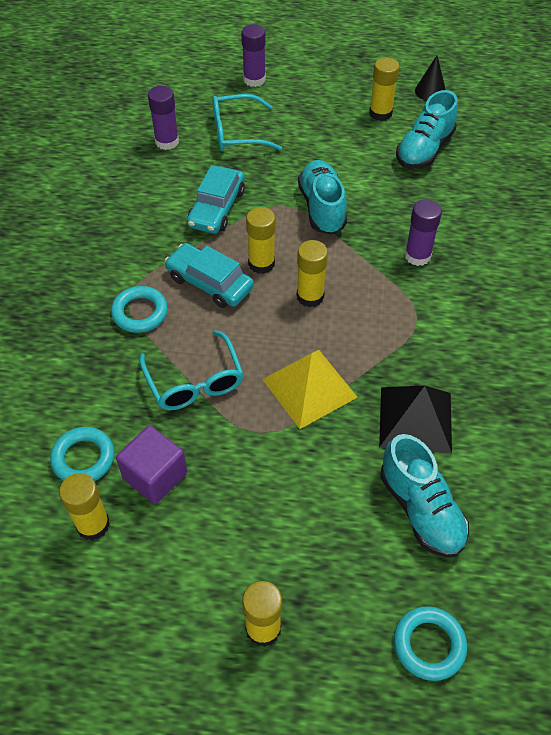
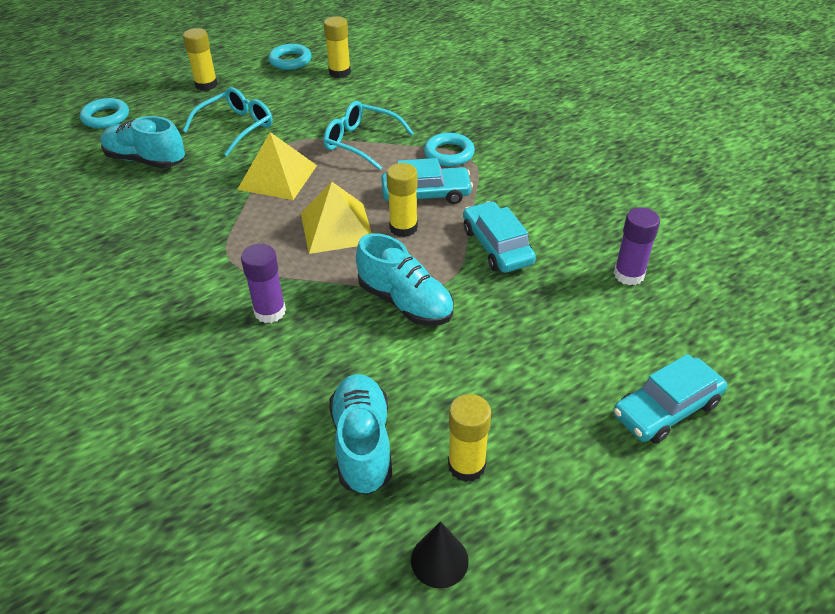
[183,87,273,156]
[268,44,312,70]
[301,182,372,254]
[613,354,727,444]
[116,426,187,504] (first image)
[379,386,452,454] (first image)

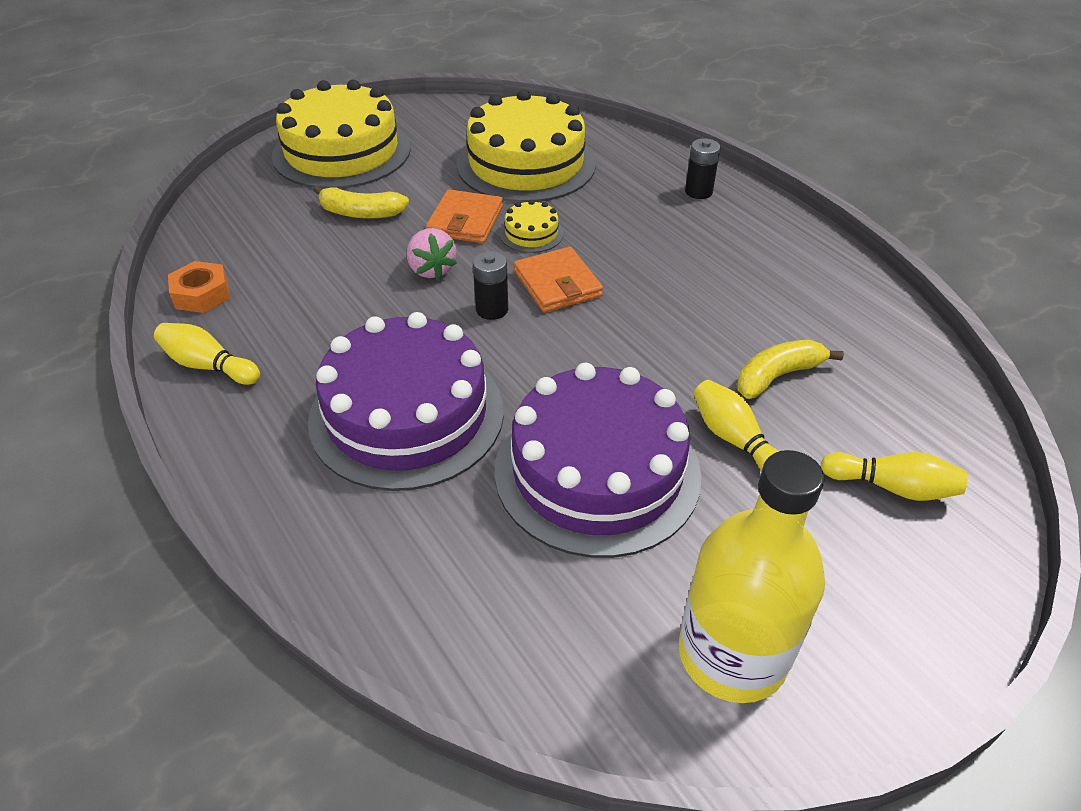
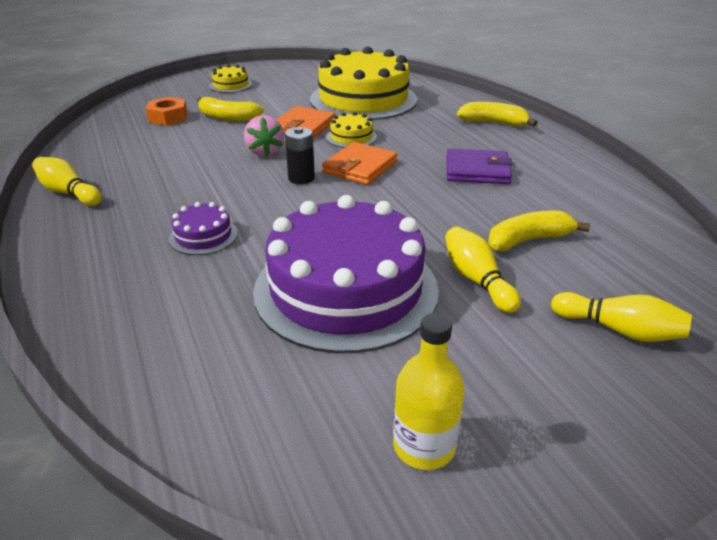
[146,97,187,125]
[169,202,238,255]
[209,65,252,93]
[322,142,398,185]
[393,313,465,470]
[447,149,513,184]
[457,102,538,126]

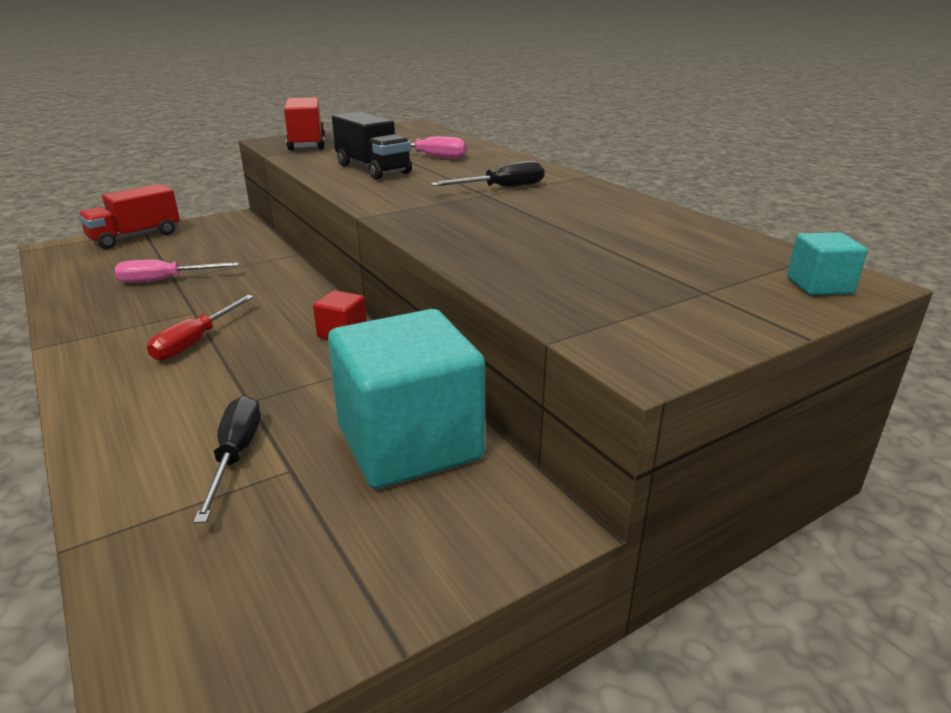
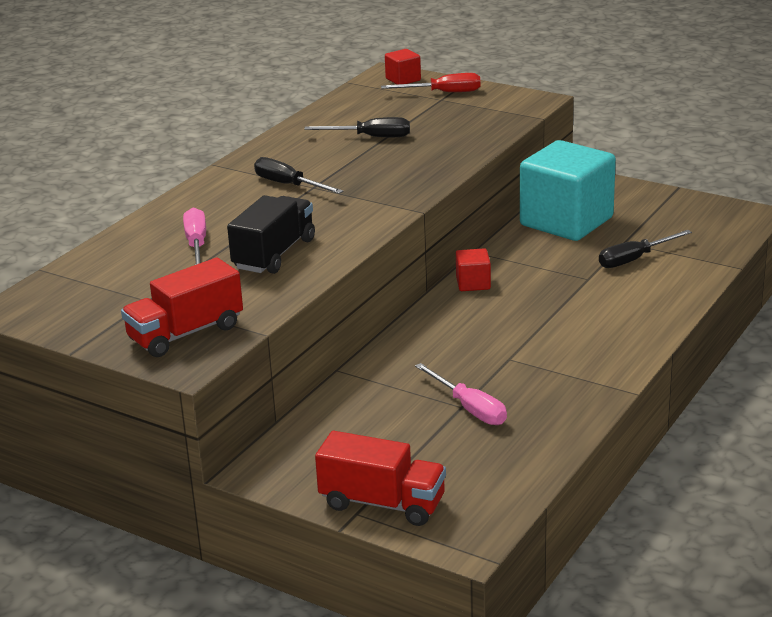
[304,117,410,137]
[381,73,481,92]
[385,49,421,85]

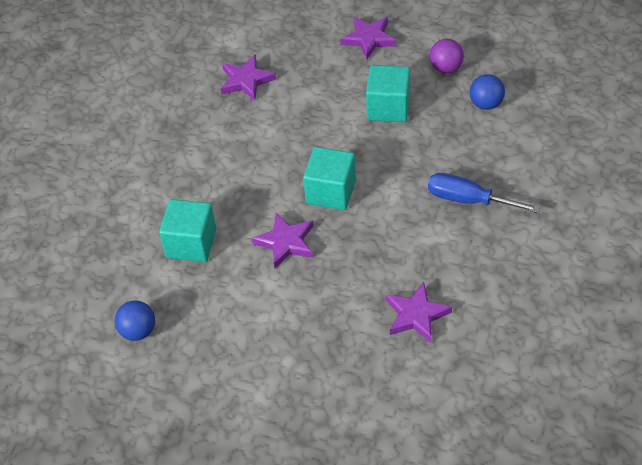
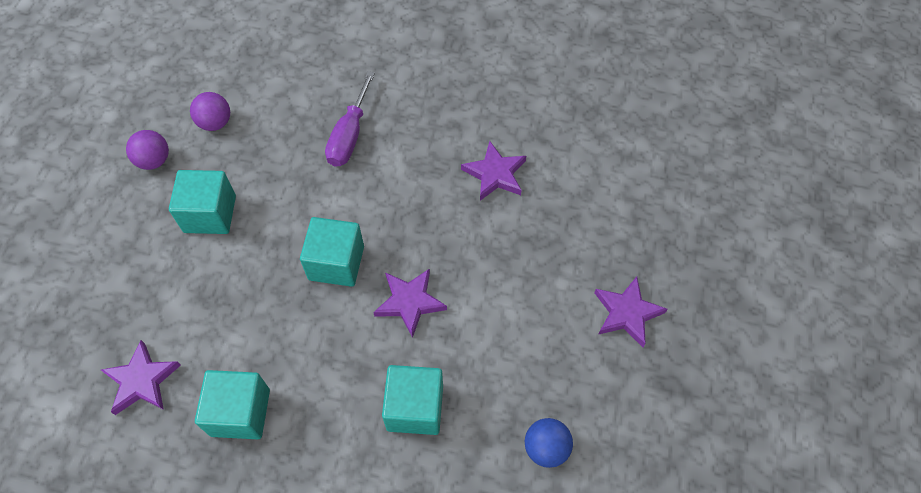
[190,92,230,131]
[195,370,270,439]
[325,71,375,167]
[594,276,668,347]

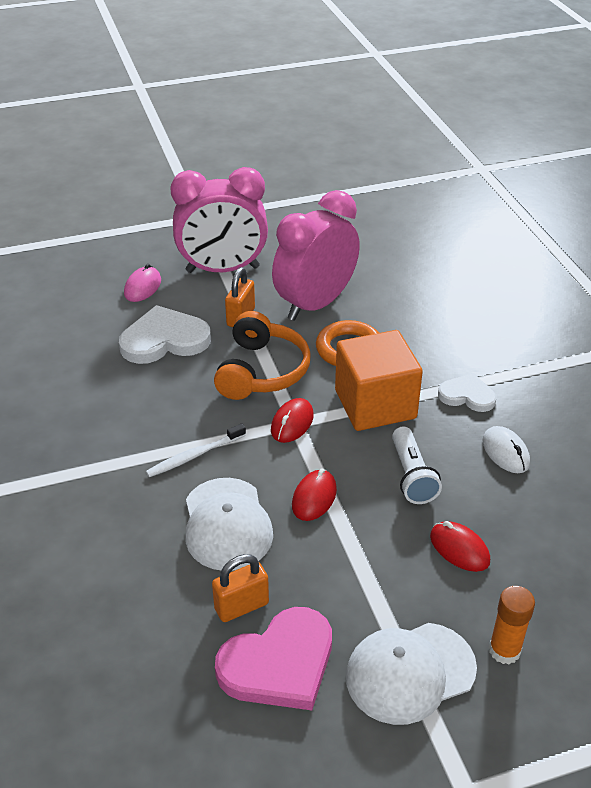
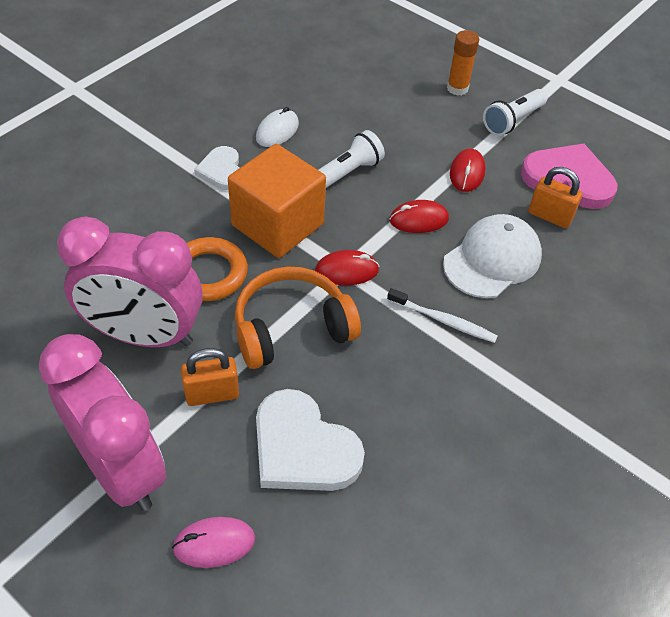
[450,149,486,192]
[483,89,547,136]

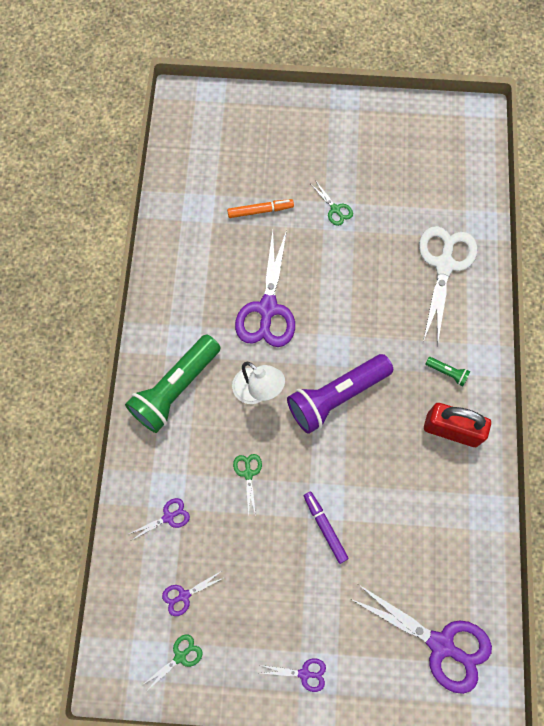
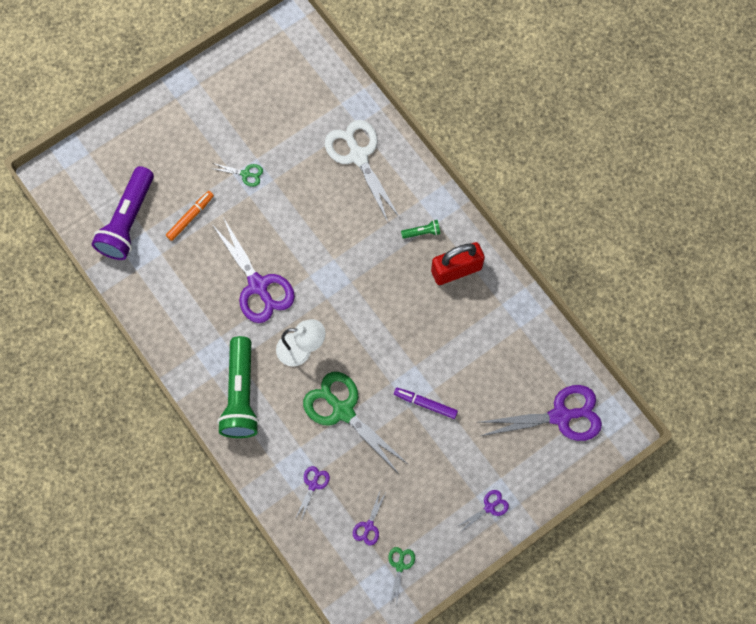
[91,166,154,260]
[303,372,409,473]

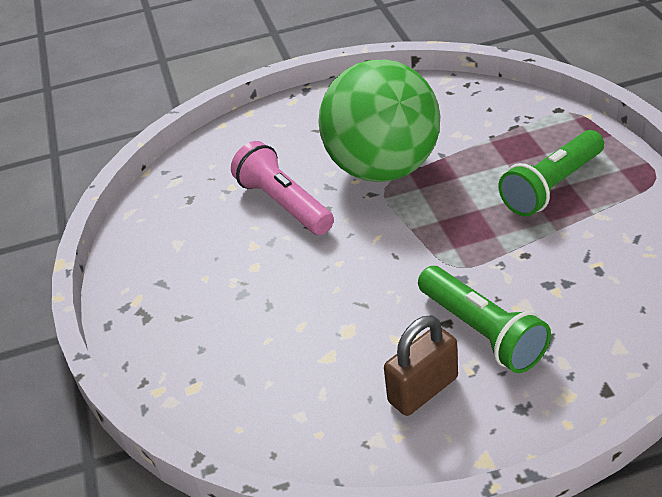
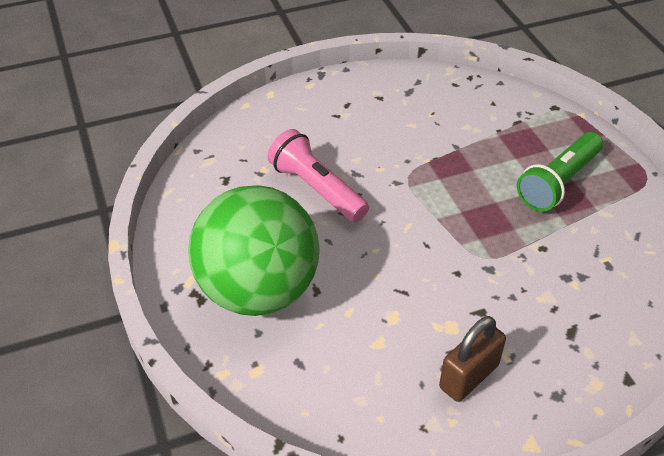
[188,185,320,316]
[418,266,551,373] (first image)

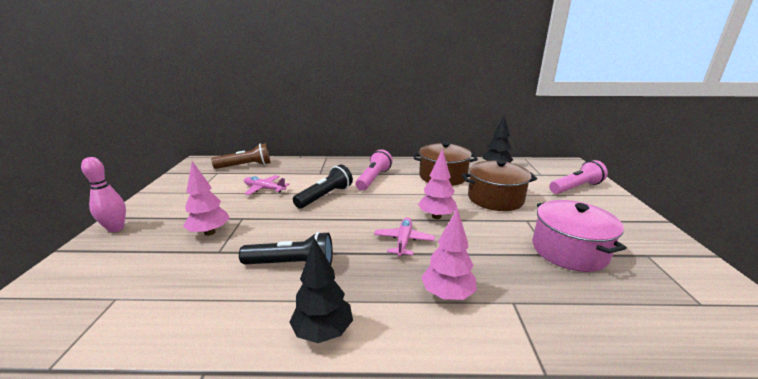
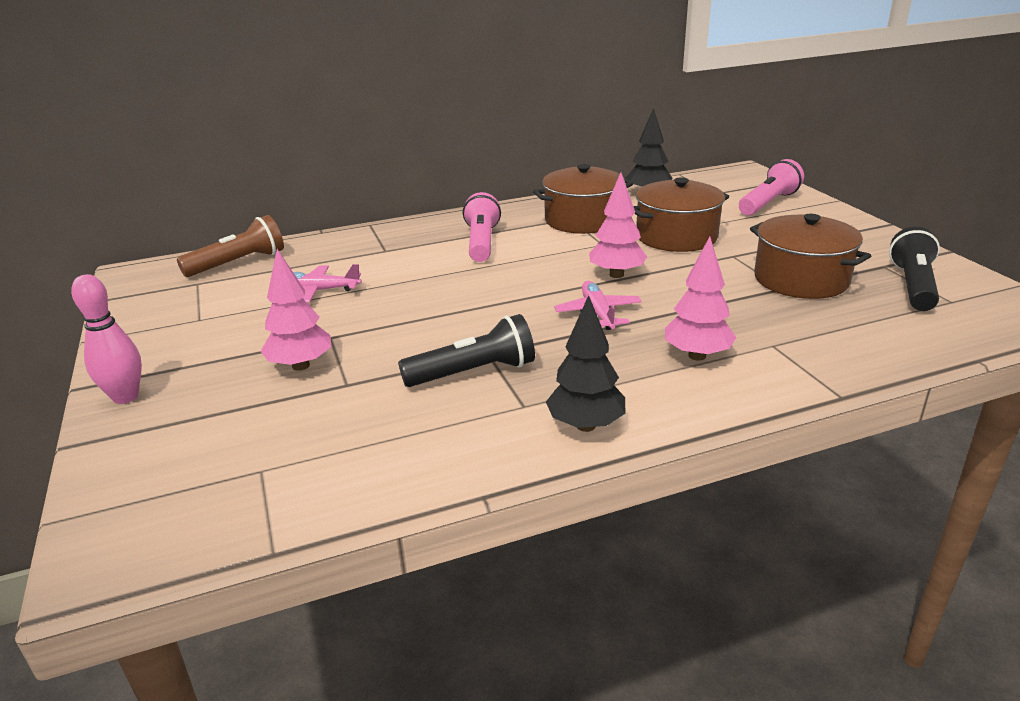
[750,214,871,299]
[889,227,940,311]

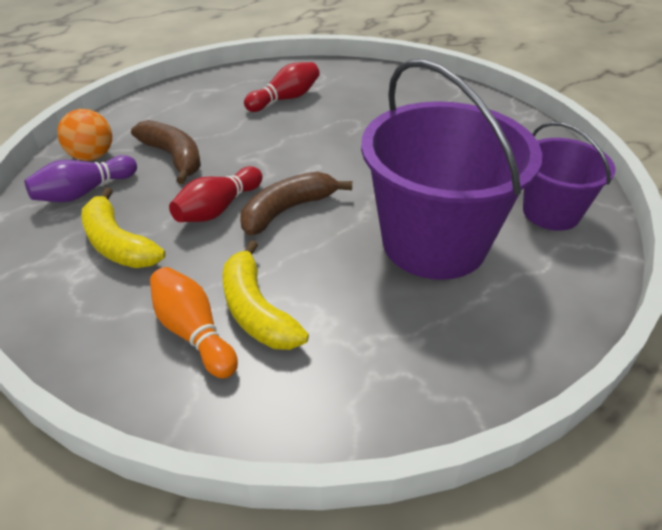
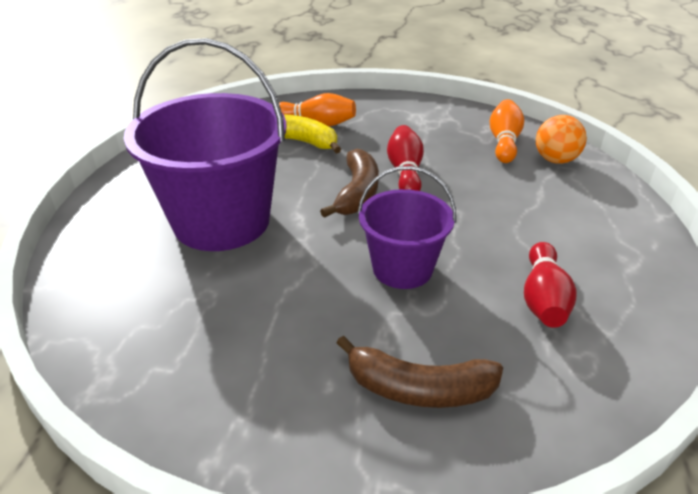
[337,336,503,408]
[358,166,456,289]
[489,99,524,163]
[81,188,165,268] (first image)

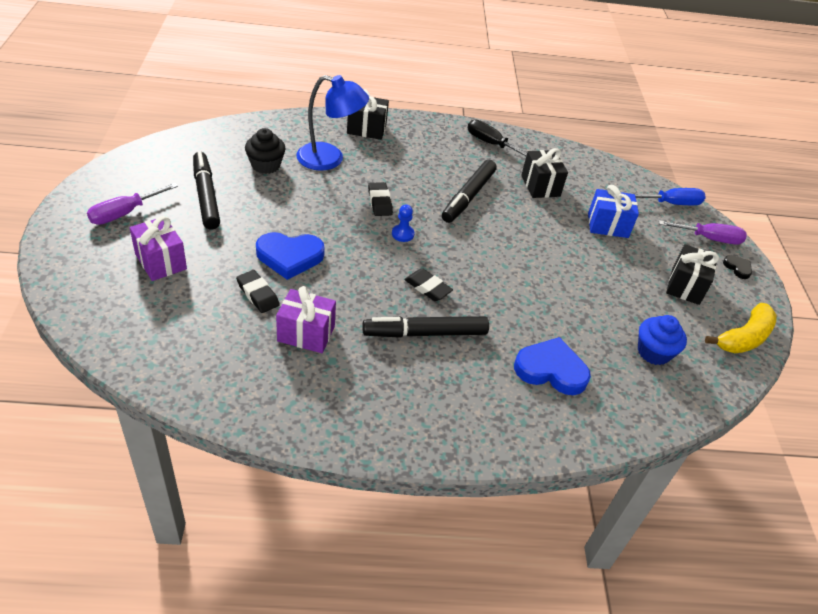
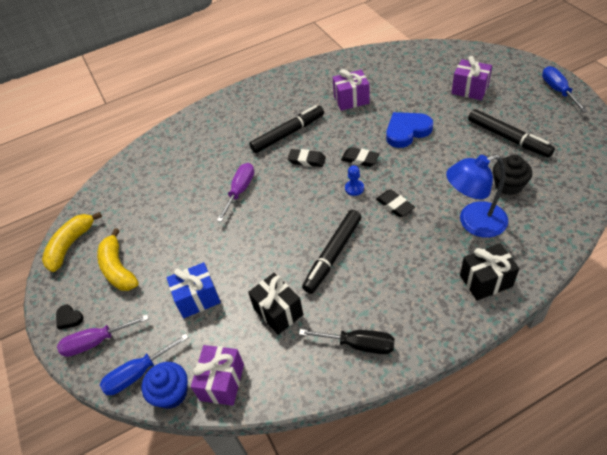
[97,228,139,291]
[142,362,188,409]
[191,345,244,406]
[217,163,254,222]
[302,210,361,294]
[341,147,379,167]
[542,66,588,112]
[514,337,591,395] (first image)

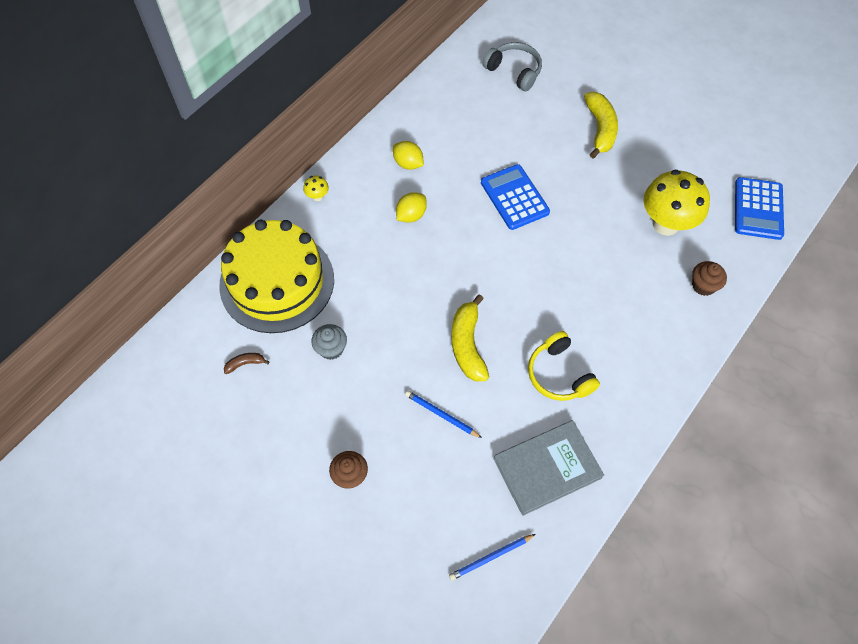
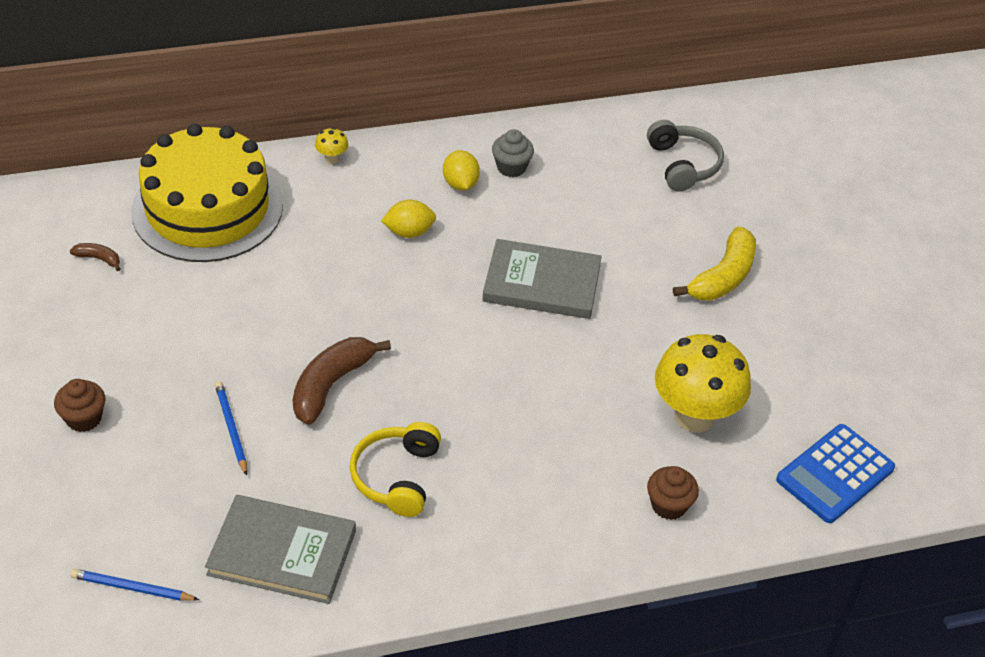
[293,337,391,425]
[482,239,602,319]
[492,129,534,177]

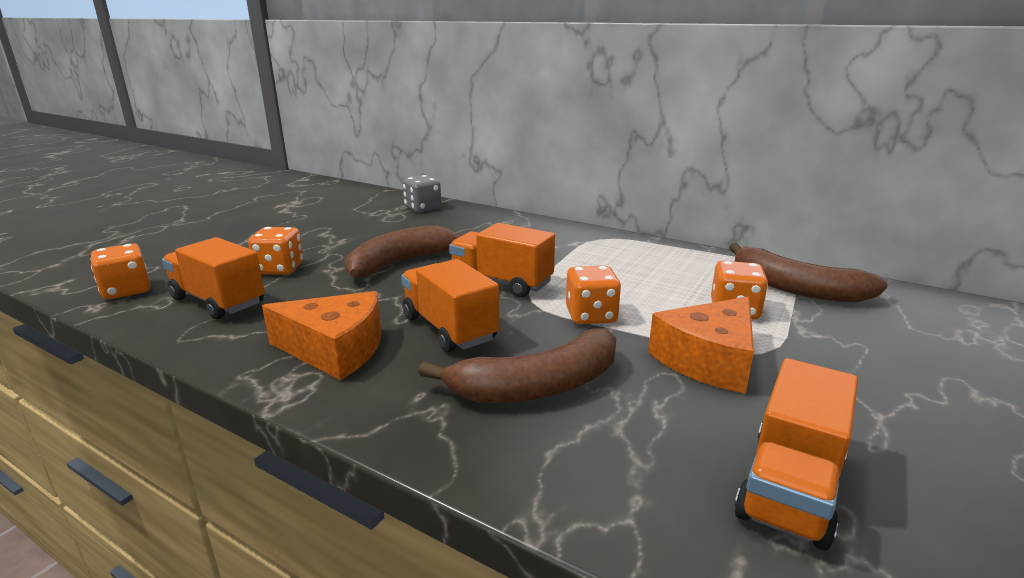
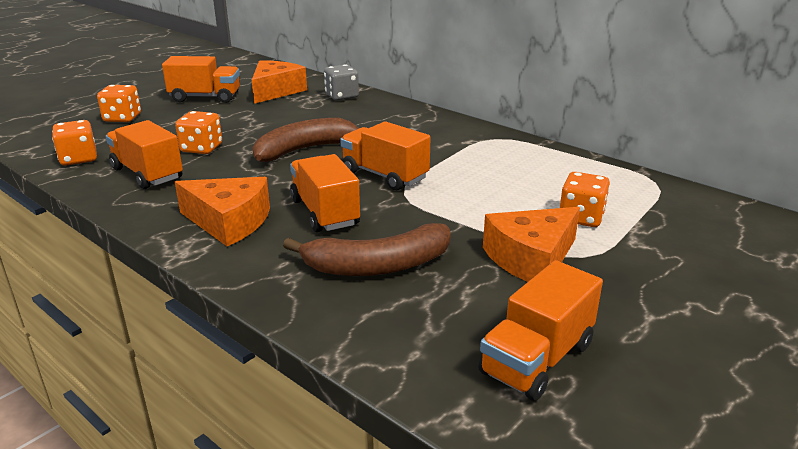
[97,85,141,122]
[162,56,240,103]
[252,60,307,104]
[729,243,888,303] (first image)

